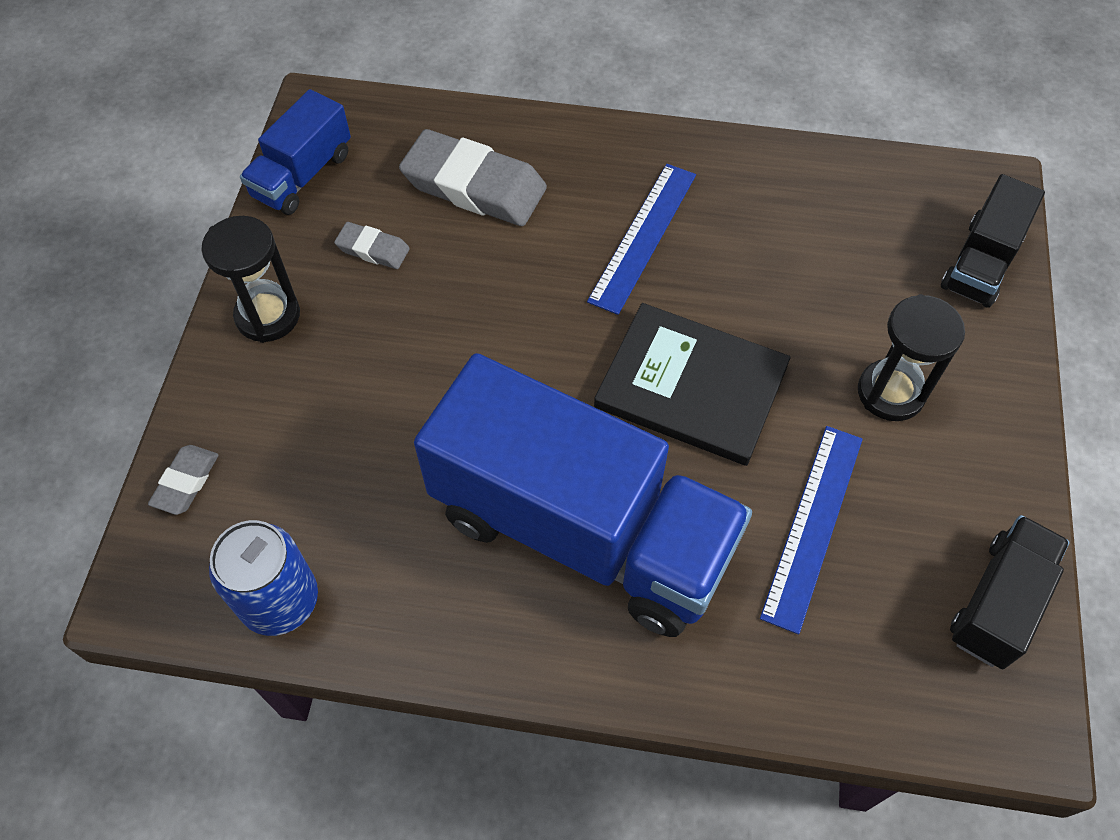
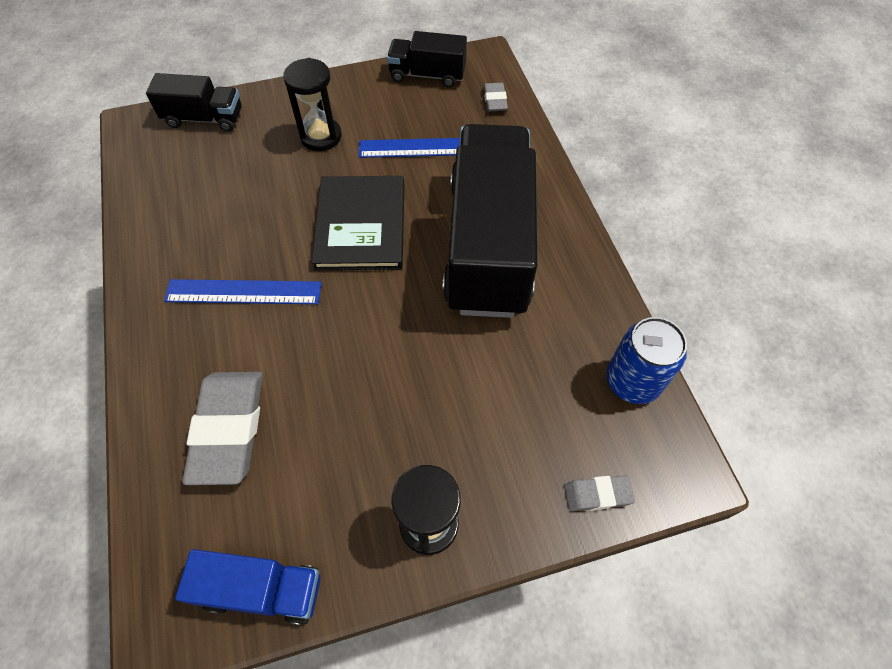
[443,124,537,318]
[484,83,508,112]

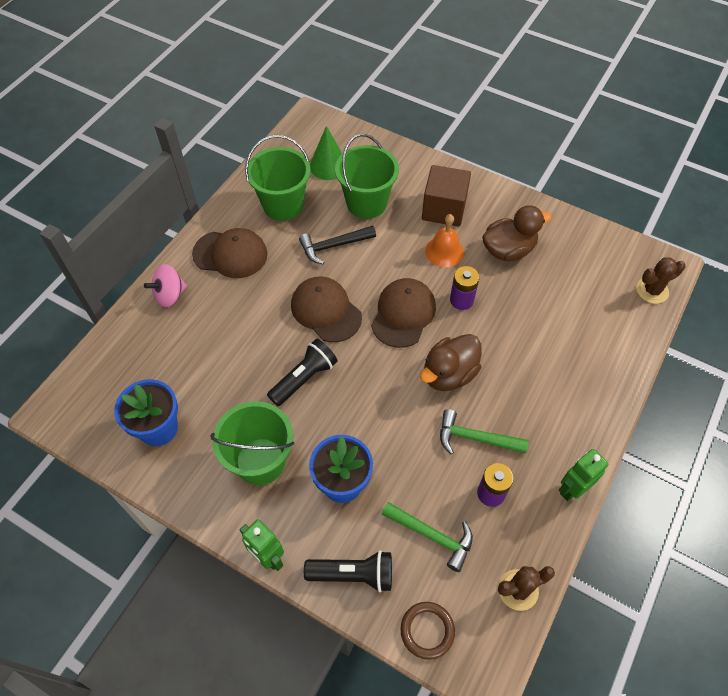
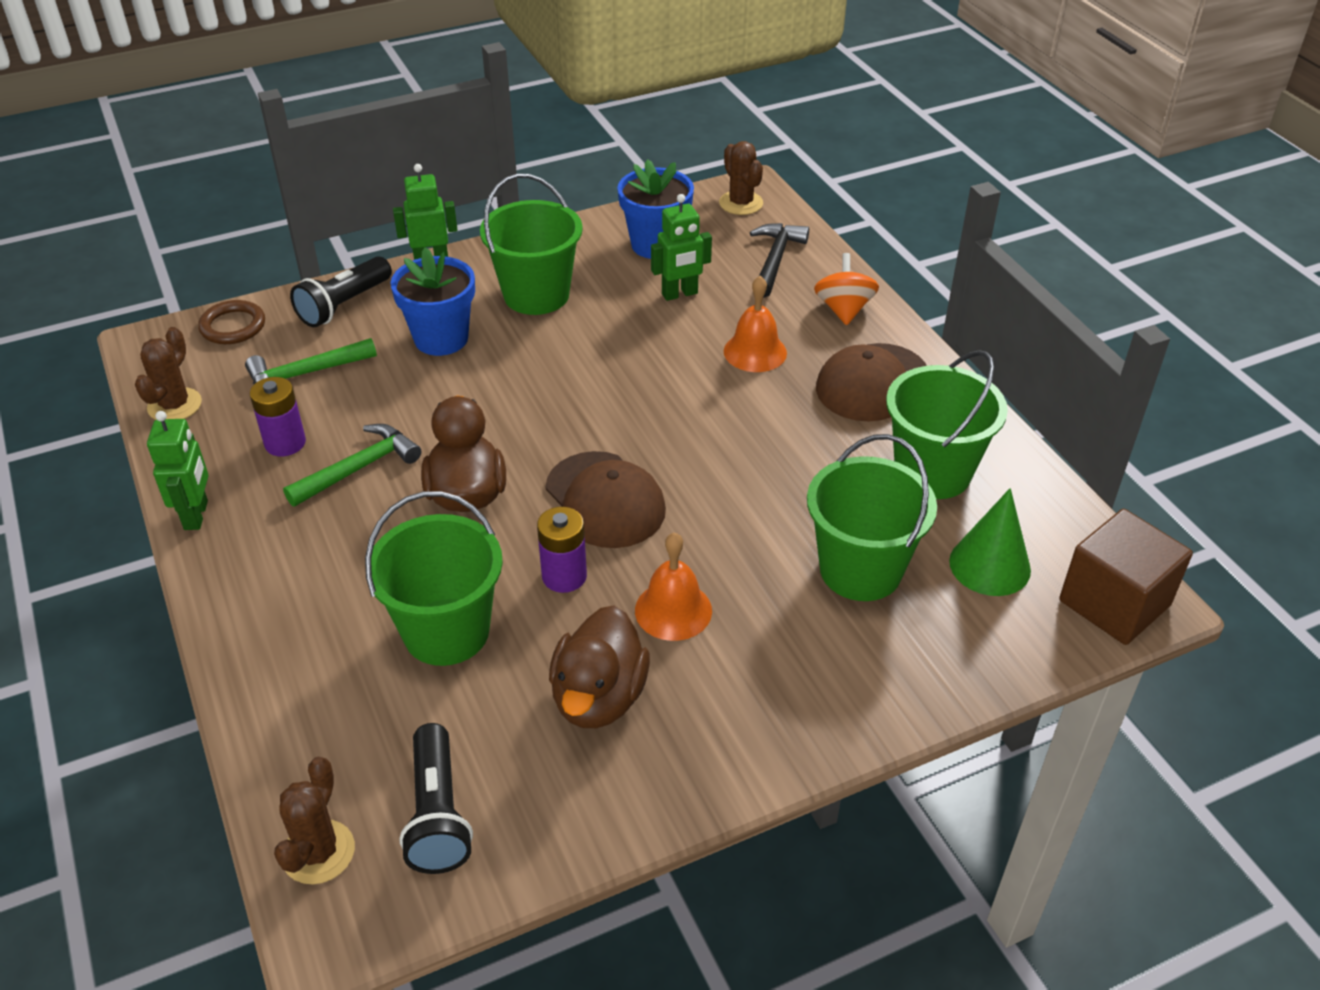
[365,491,503,666]
[399,723,473,874]
[651,194,712,301]
[719,141,763,215]
[724,276,787,372]
[750,223,809,298]
[814,253,879,325]
[1059,509,1193,645]
[291,276,362,342] (first image)

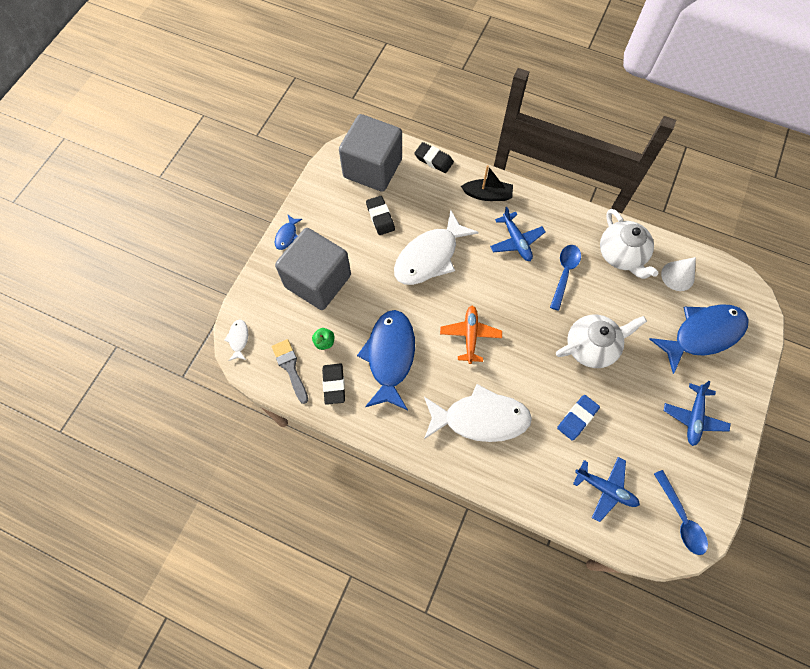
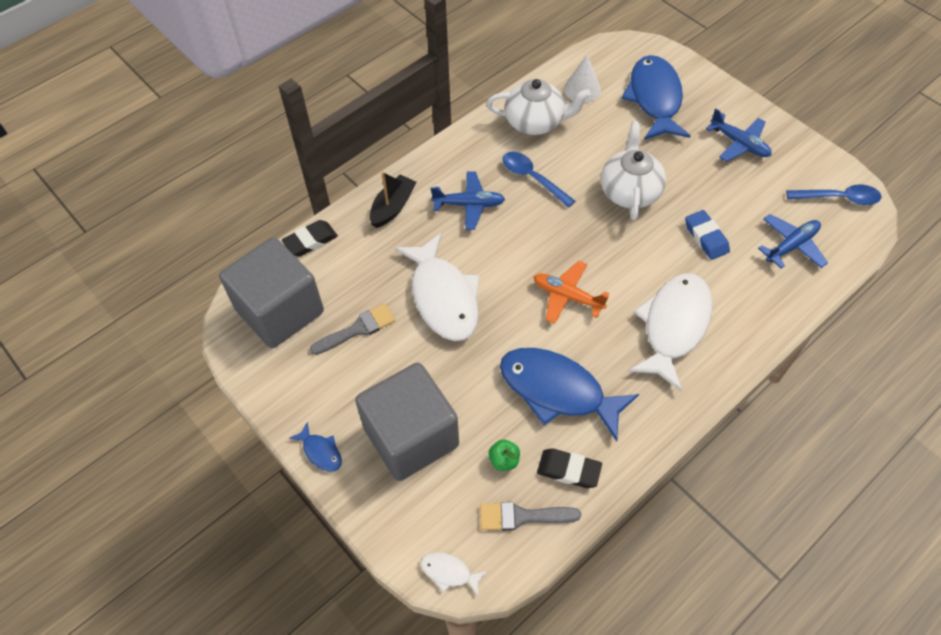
[310,304,395,355]

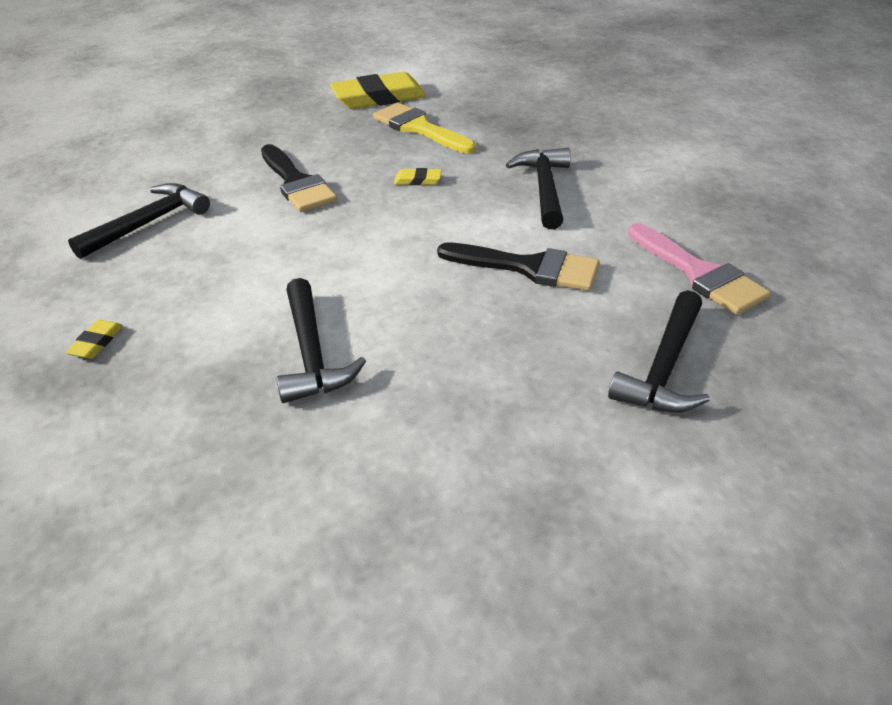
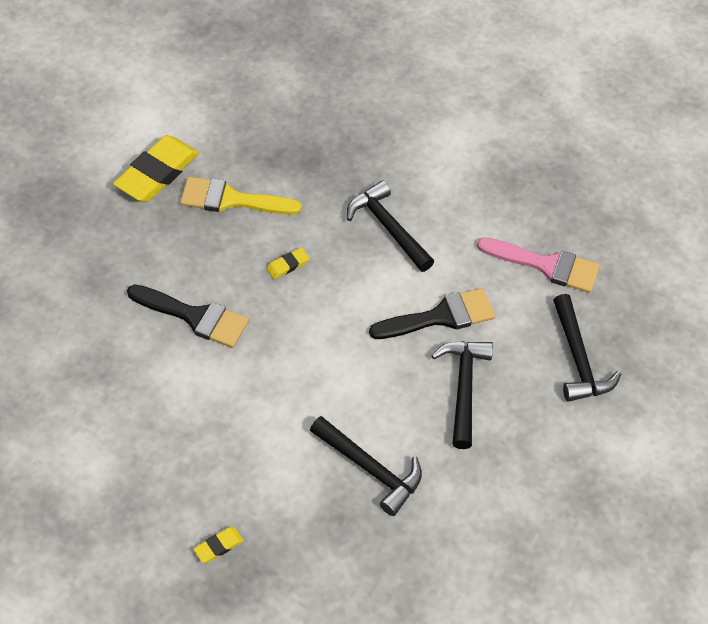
[193,527,244,563]
[431,341,493,449]

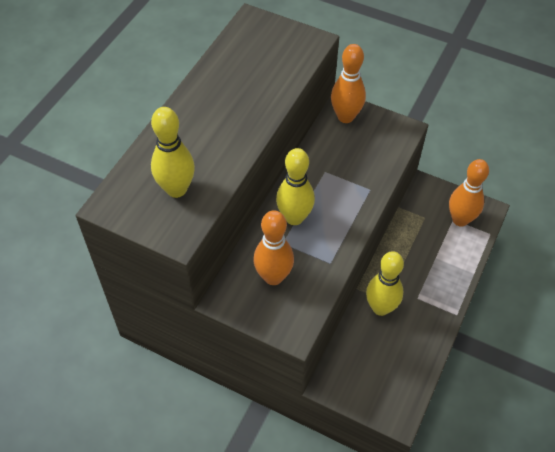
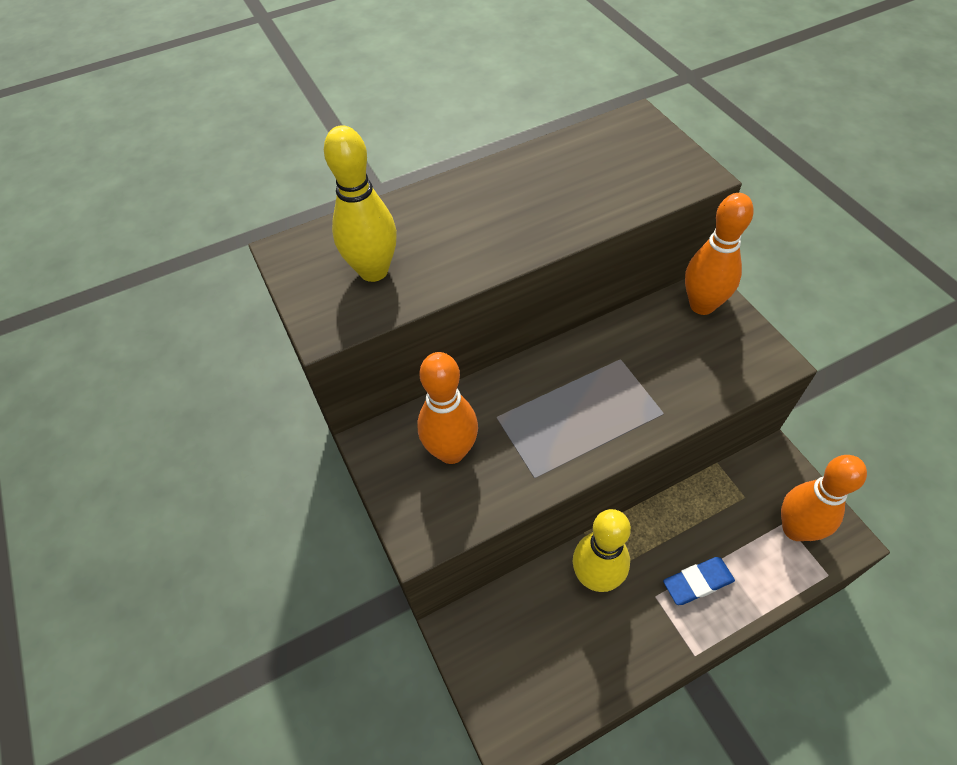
[663,557,735,605]
[276,148,315,225] (first image)

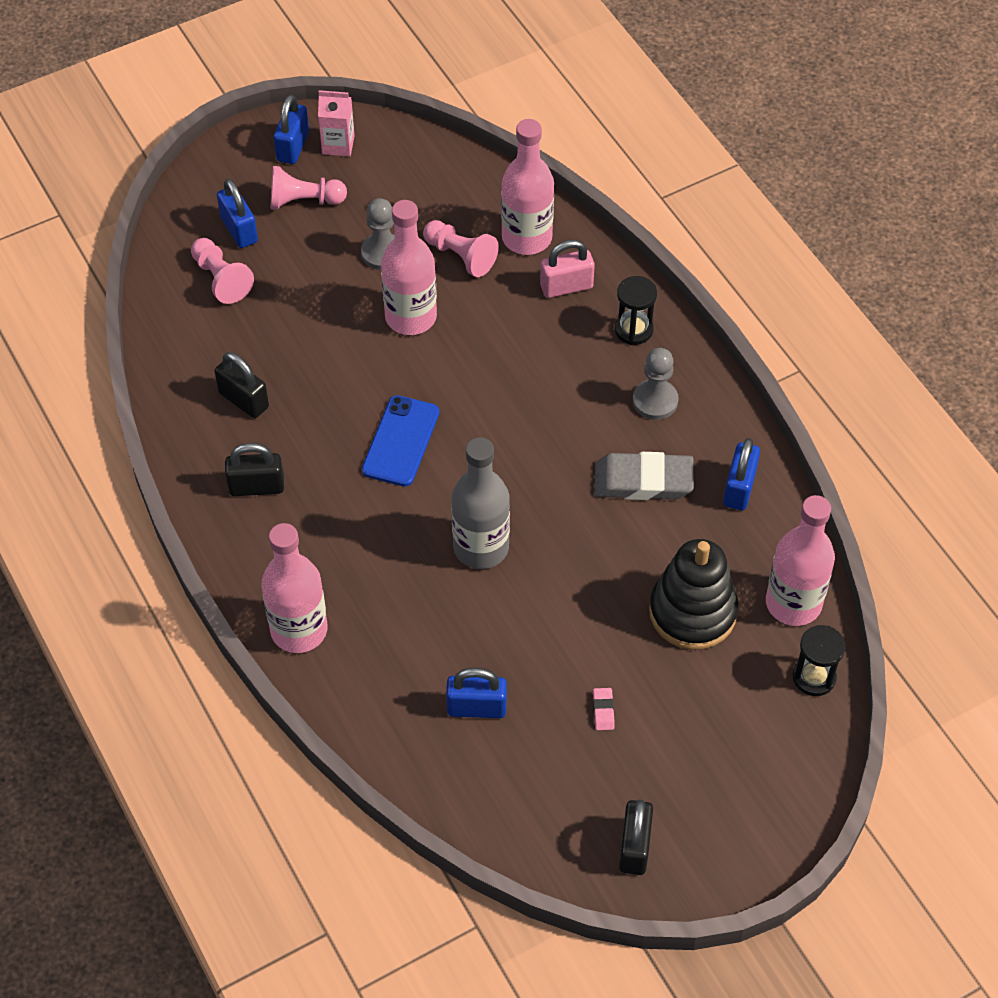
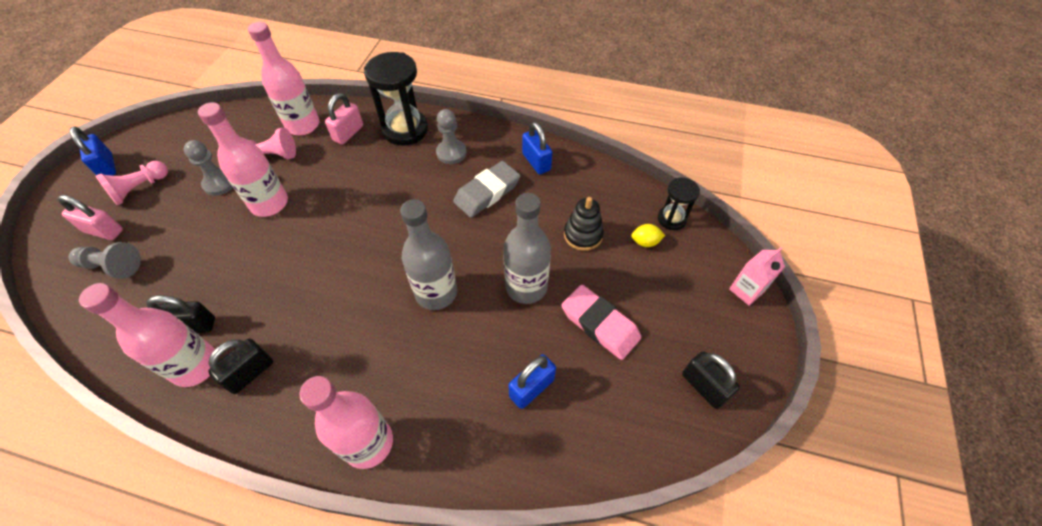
[58,195,123,240]
[69,242,141,279]
[79,283,215,387]
[364,52,428,145]
[503,193,551,304]
[561,285,641,360]
[564,197,604,251]
[631,224,665,247]
[729,247,785,306]
[362,395,439,487] (first image)

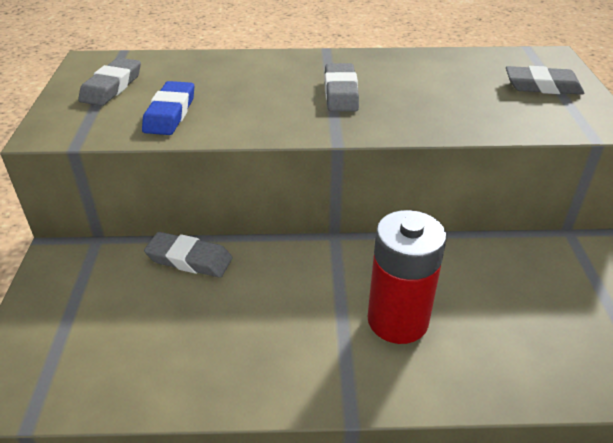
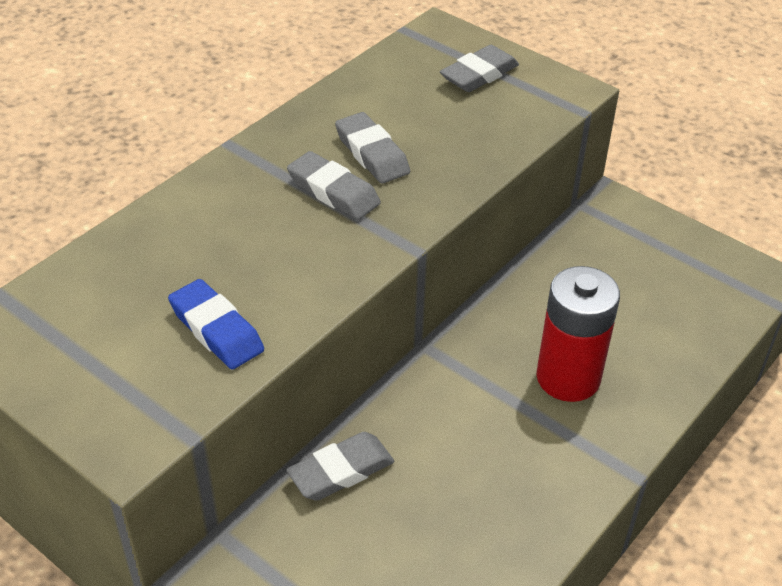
[335,112,410,184]

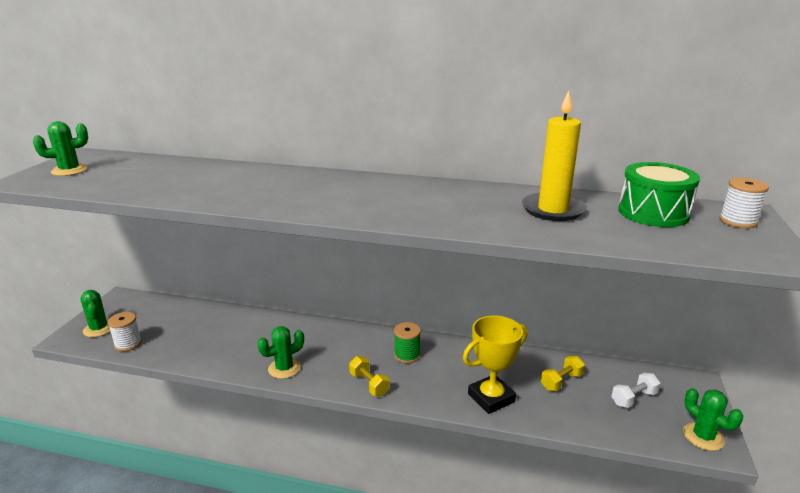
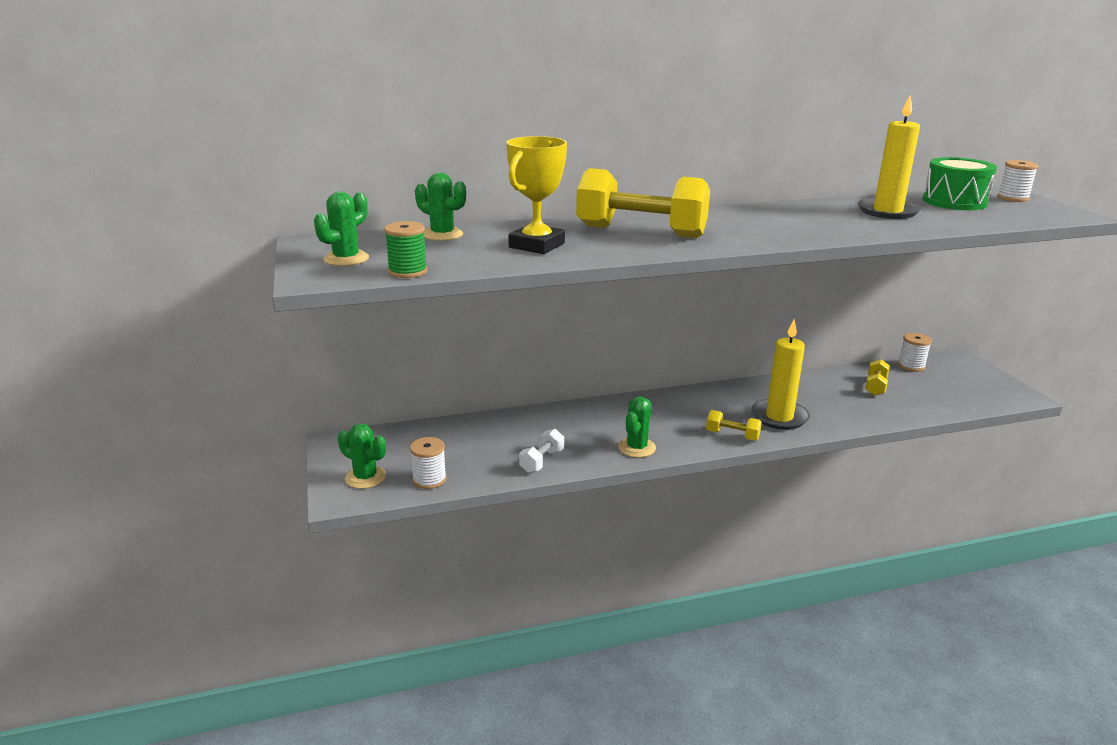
[384,221,427,278]
[415,172,466,241]
[506,136,567,254]
[519,429,564,473]
[576,168,710,238]
[751,320,810,430]
[898,333,932,372]

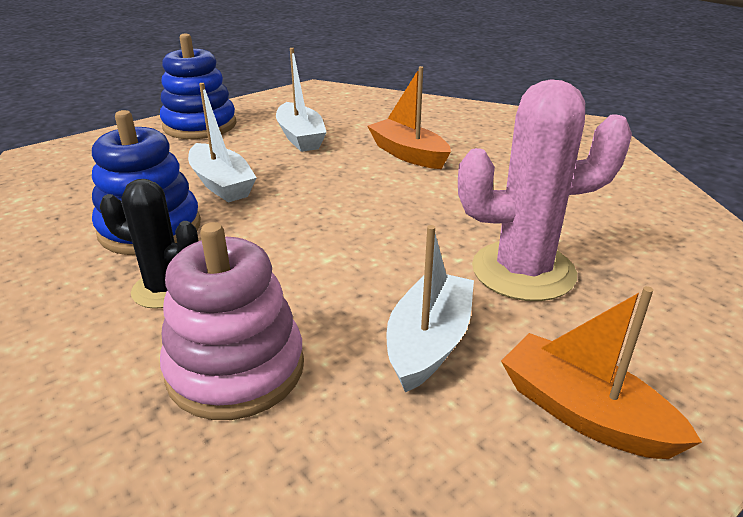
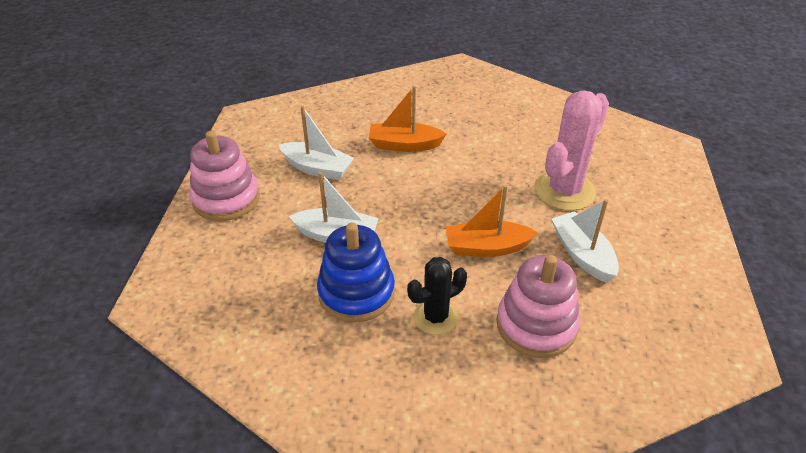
[190,131,260,221]
[446,185,538,257]

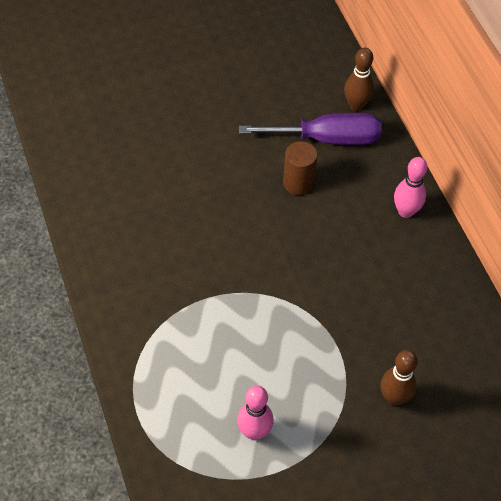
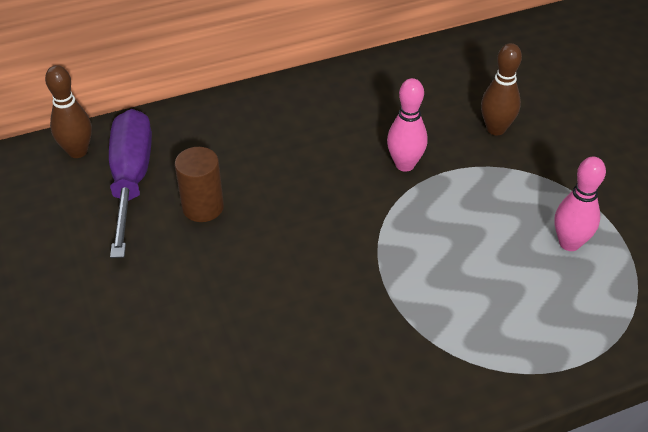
[387,78,428,172]

